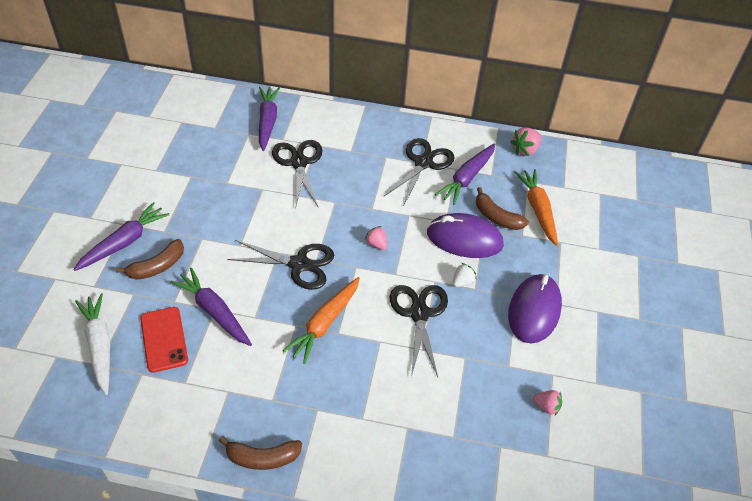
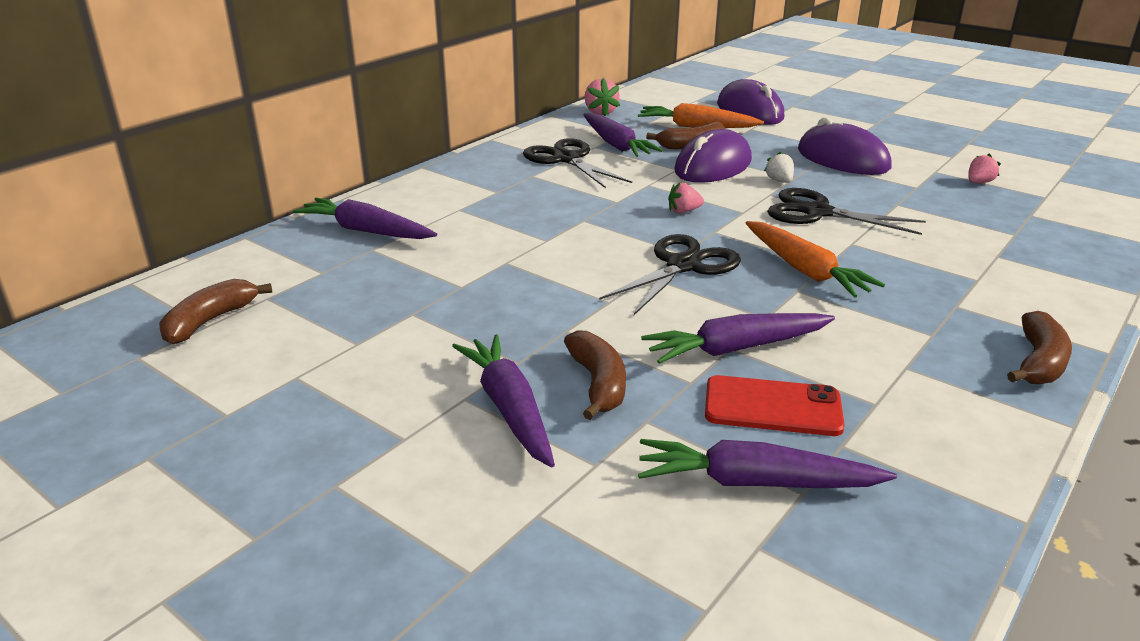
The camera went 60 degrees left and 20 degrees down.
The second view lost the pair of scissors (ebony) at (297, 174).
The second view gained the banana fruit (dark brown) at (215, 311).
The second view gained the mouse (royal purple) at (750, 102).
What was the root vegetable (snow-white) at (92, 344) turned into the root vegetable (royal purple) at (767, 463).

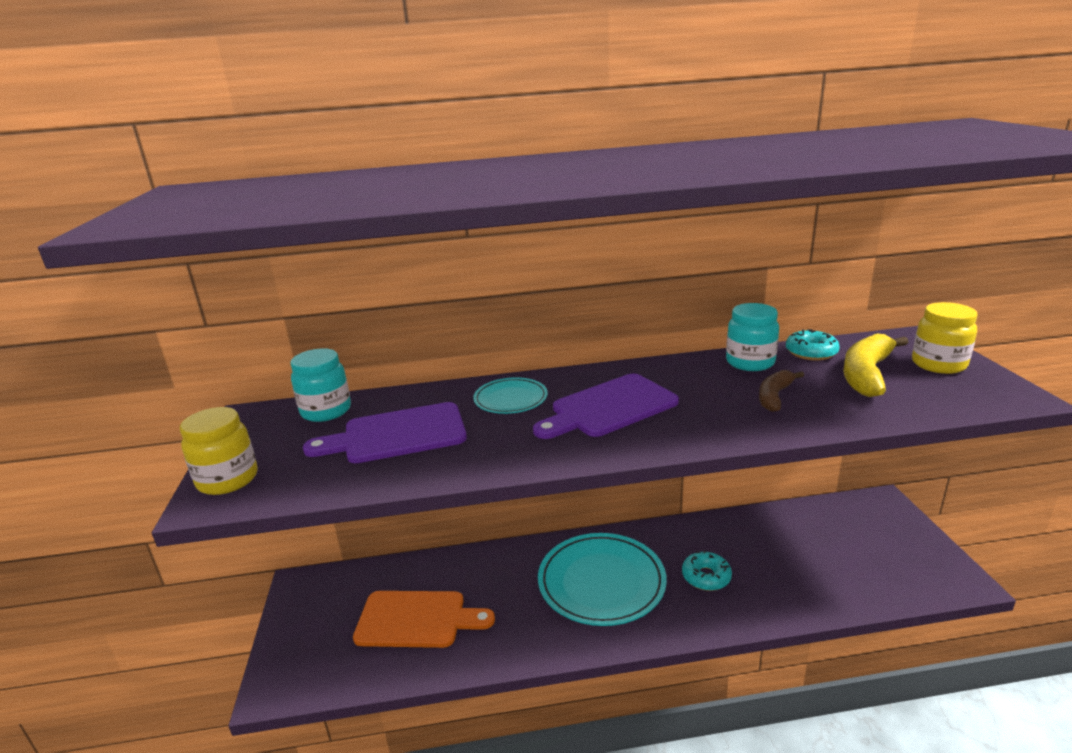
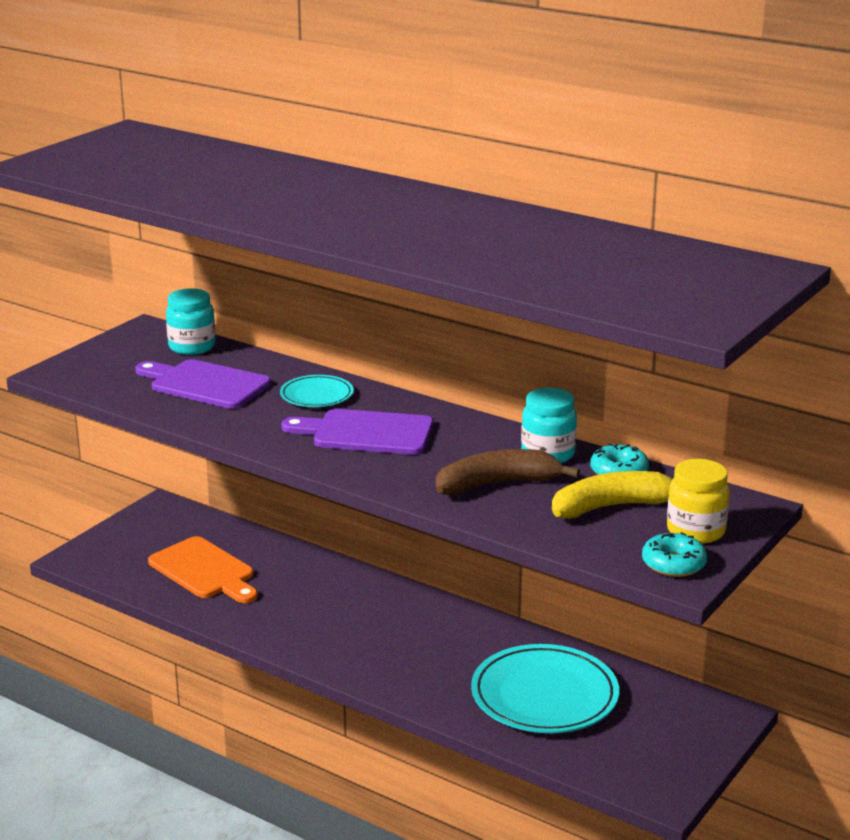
The camera went 40 degrees right and 0 degrees up.
The second view lost the preserve jar (yellow) at (219, 451).
The flat dish (aqua) ended up elsewhere, having gone from (602, 579) to (545, 688).
The donut (aqua) ended up elsewhere, having gone from (707, 570) to (674, 554).
The size of the banana fruit (dark brown) at (781, 391) changed by a factor of 1.63.

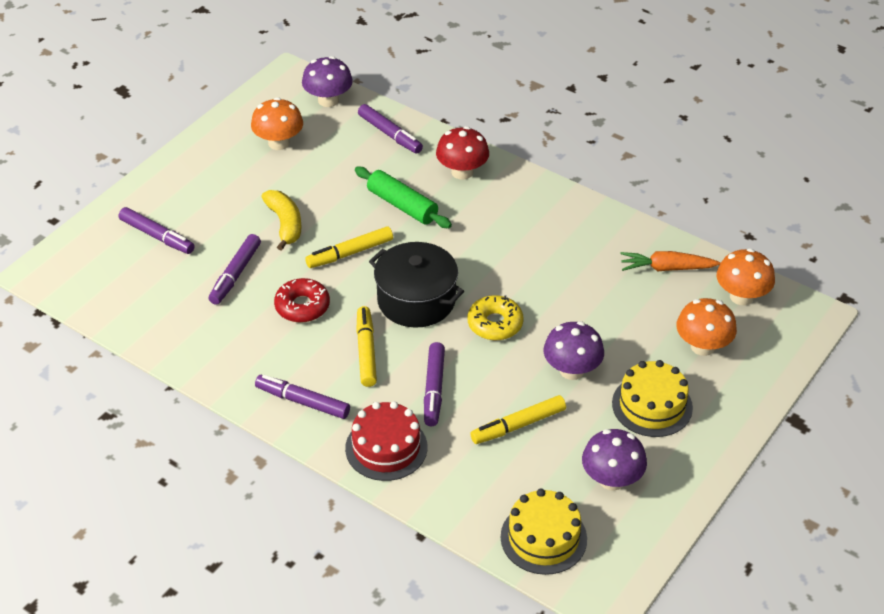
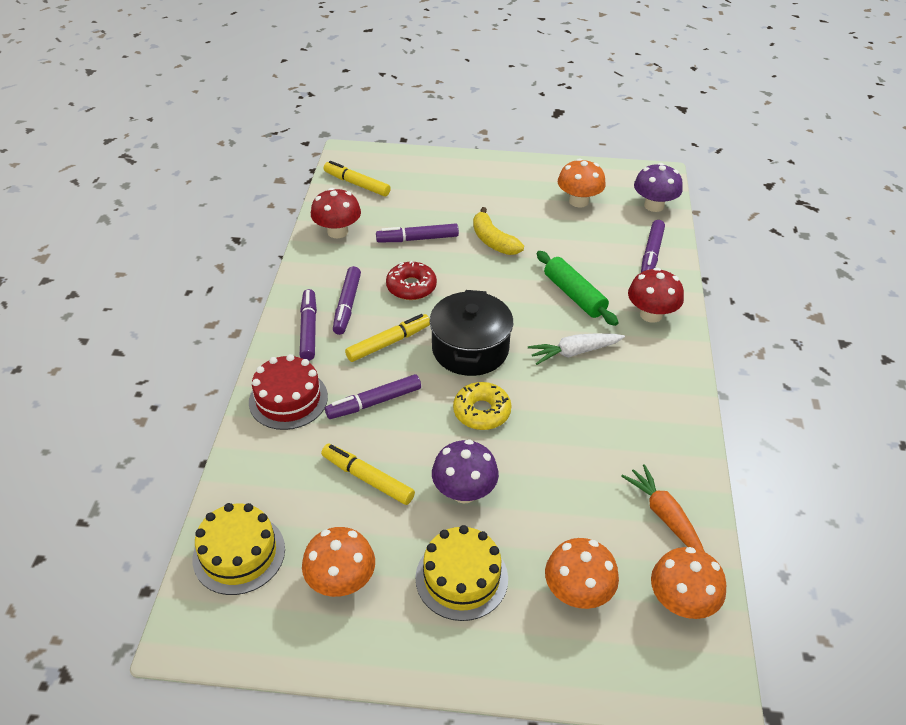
The camera went 60 degrees right and 0 degrees up.
The second view gained the mushroom (scarlet) at (336, 213).
The second view gained the root vegetable (snow-white) at (576, 349).
The felt pen (royal purple) ended up elsewhere, having gone from (157, 230) to (347, 300).
The felt pen (yellow) ended up elsewhere, having gone from (349, 247) to (357, 178).
What was the mushroom (royal purple) at (614, 460) turned into the mushroom (orange-coloured) at (338, 562).
The banana fruit (yellow) at (281, 220) ended up facing another way, 105 degrees clockwise from before.
The rolling pin (leaf-green) at (403, 197) ended up facing another way, 45 degrees counterclockwise from before.

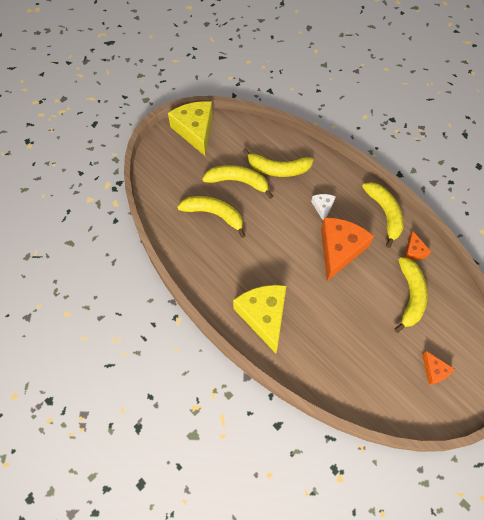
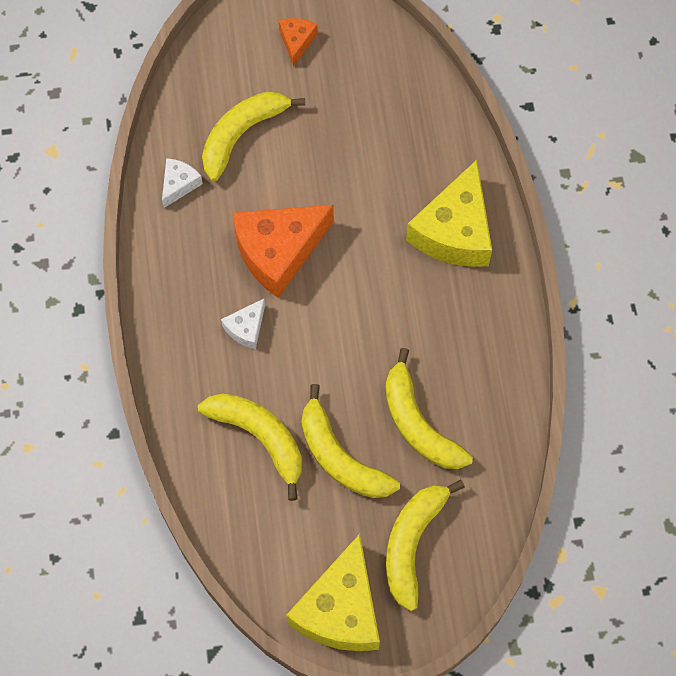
The camera went 145 degrees left and 5 degrees up.
The banana fruit (yellow) ended up elsewhere, having gone from (383, 215) to (425, 545).
What was the piece of cheese (orange-coloured) at (417, 245) turned into the piece of cheese (snow-white) at (182, 183).

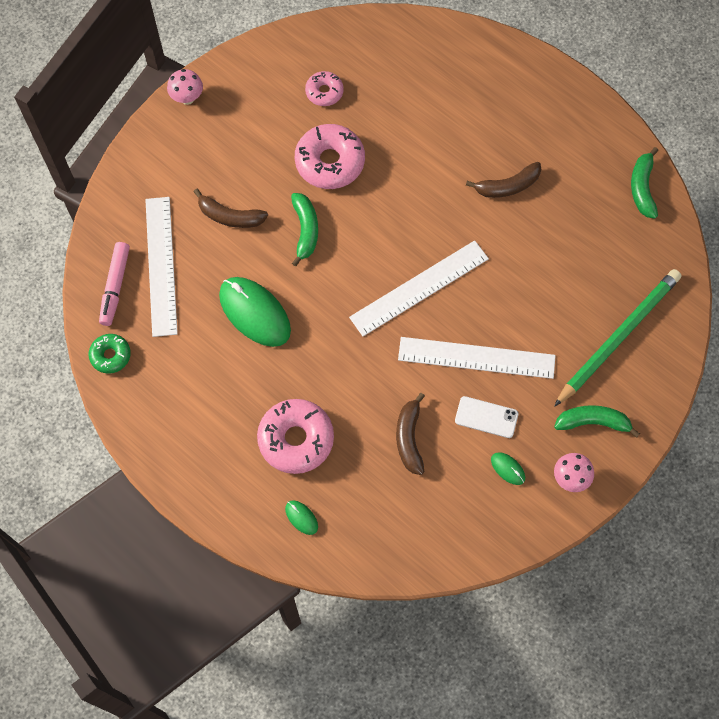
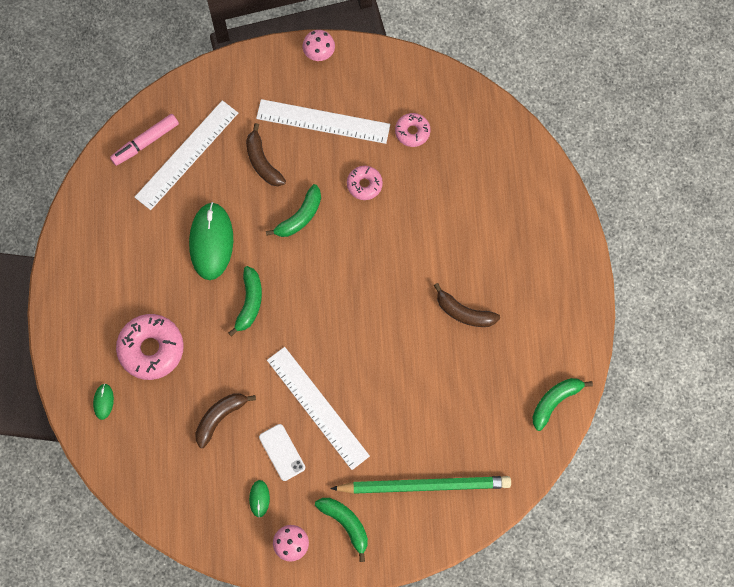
The camera went 45 degrees right and 5 degrees up.
The second view lost the donut (leaf-green) at (110, 354).
The second view gained the banana fruit (leaf-green) at (245, 301).
The straightedge (snow-white) ended up elsewhere, having gone from (419, 288) to (323, 121).
The size of the donut (pink) at (330, 156) changed by a factor of 0.56.

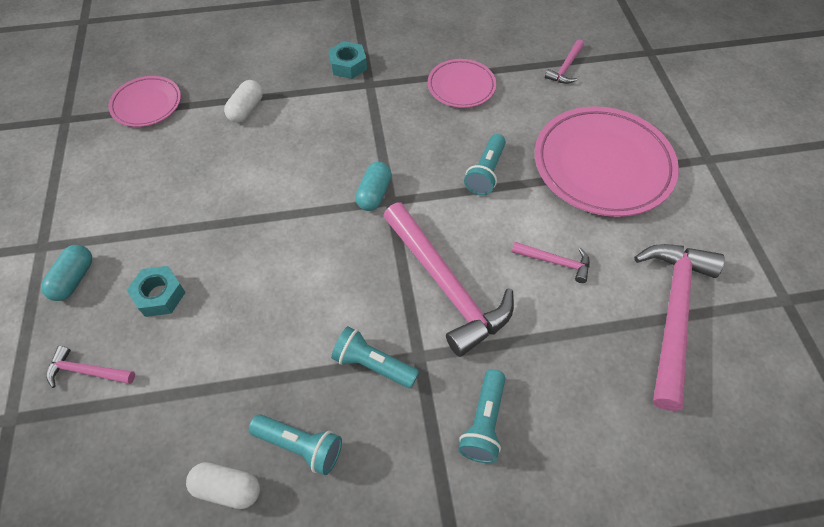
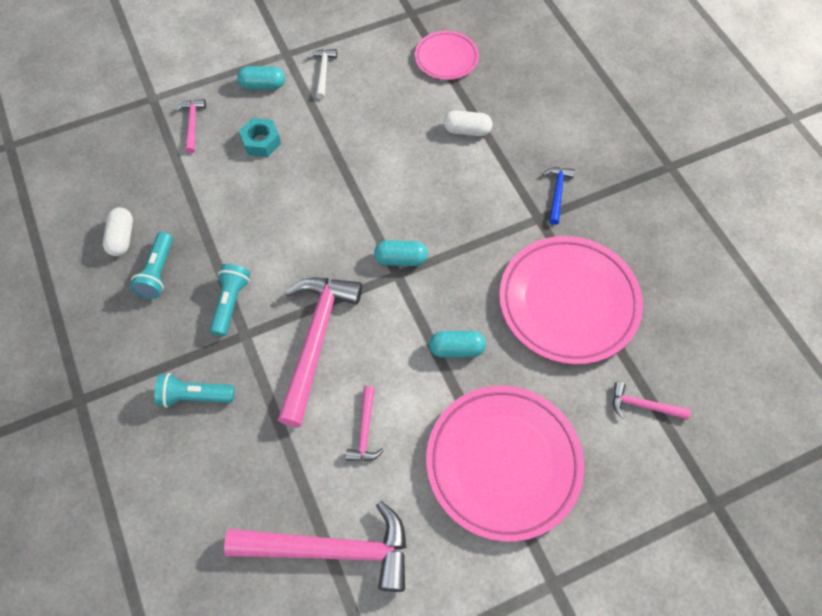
The camera went 75 degrees right and 5 degrees up.
The second view gained the carpenter's hammer (snow-white) at (322, 74).
Where the nut (aqua) stood at (347, 60), the carpenter's hammer (cobalt) came to stand at (559, 196).
Where the torch (aqua) stood at (485, 164), the pill (aqua) came to stand at (457, 344).
The carpenter's hammer (pink) at (448, 280) ended up facing another way, 150 degrees clockwise from before.
The size of the flat dish (pink) at (462, 83) changed by a factor of 1.86.

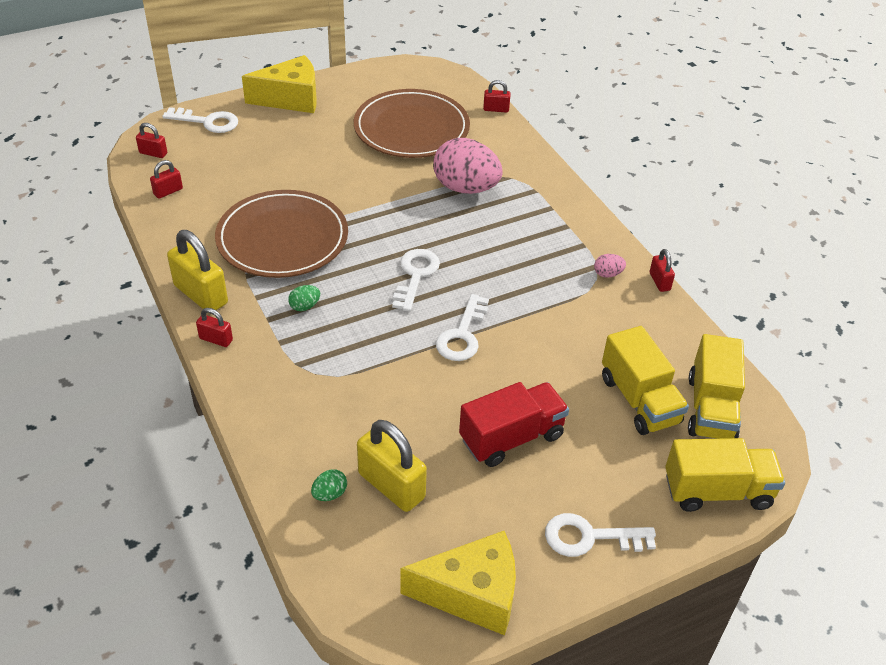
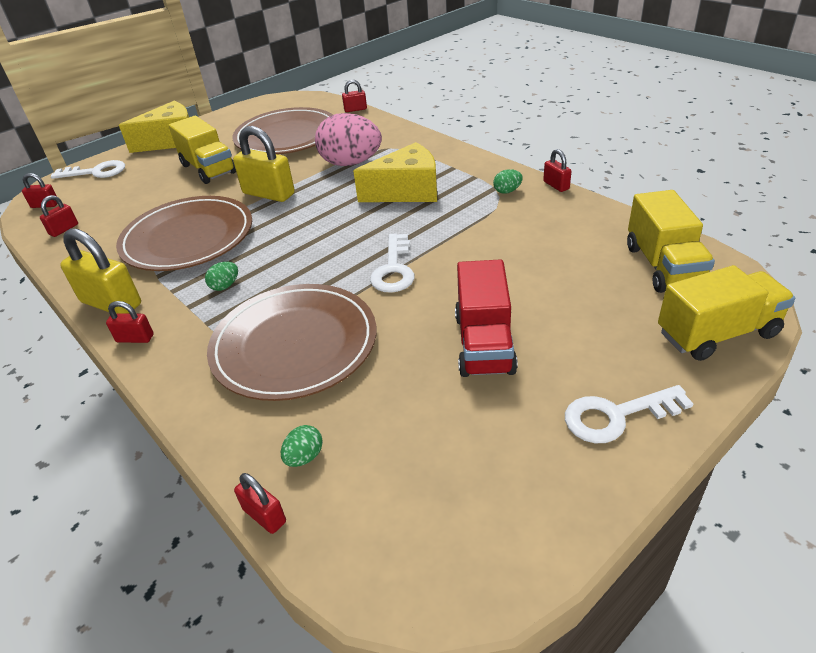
The camera went 10 degrees left and 5 degrees down.
The second view lost the door key (snow-white) at (416, 280).
The second view gained the flat dish (dark brown) at (292, 342).
The second view gained the lock (scarlet) at (260, 503).
The lock (yellow) ended up elsewhere, having gone from (392, 466) to (264, 164).
The piece of cheese (yellow) ended up elsewhere, having gone from (458, 583) to (395, 172).
The toy truck (yellow) ended up elsewhere, having gone from (645, 380) to (202, 150).
What was the egg (pink) at (610, 266) turned into the egg (leaf-green) at (508, 181).
The toy truck (scarlet) at (514, 424) ended up facing another way, 135 degrees clockwise from before.

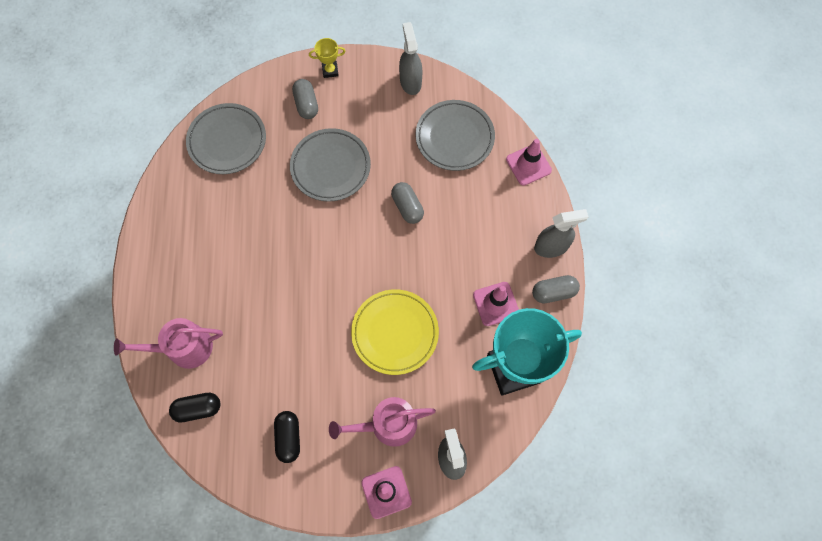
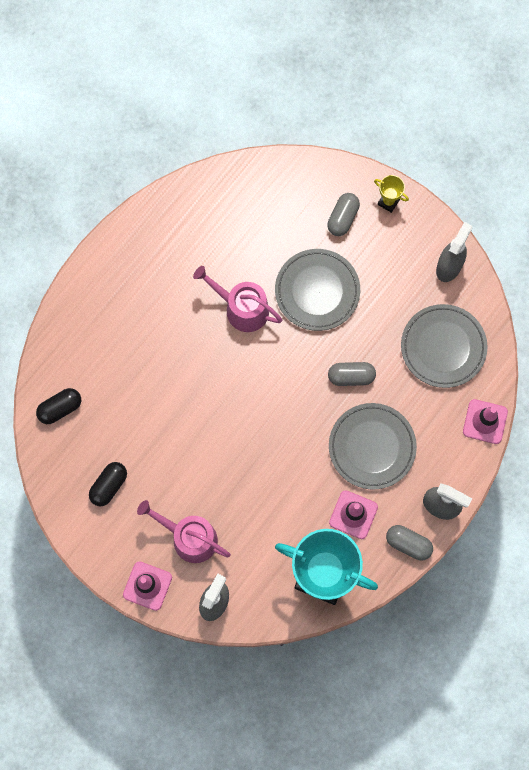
The camera went 40 degrees right and 5 degrees up.
The second view lost the flat dish (yellow) at (395, 332).
The watering pot (pink) ended up elsewhere, having gone from (168, 343) to (237, 299).
The flat dish (grey) ended up elsewhere, having gone from (226, 138) to (373, 446).
The pill (ebony) at (195, 407) ended up facing another way, 60 degrees counterclockwise from before.
The pill (grey) at (407, 203) ended up facing another way, 75 degrees clockwise from before.

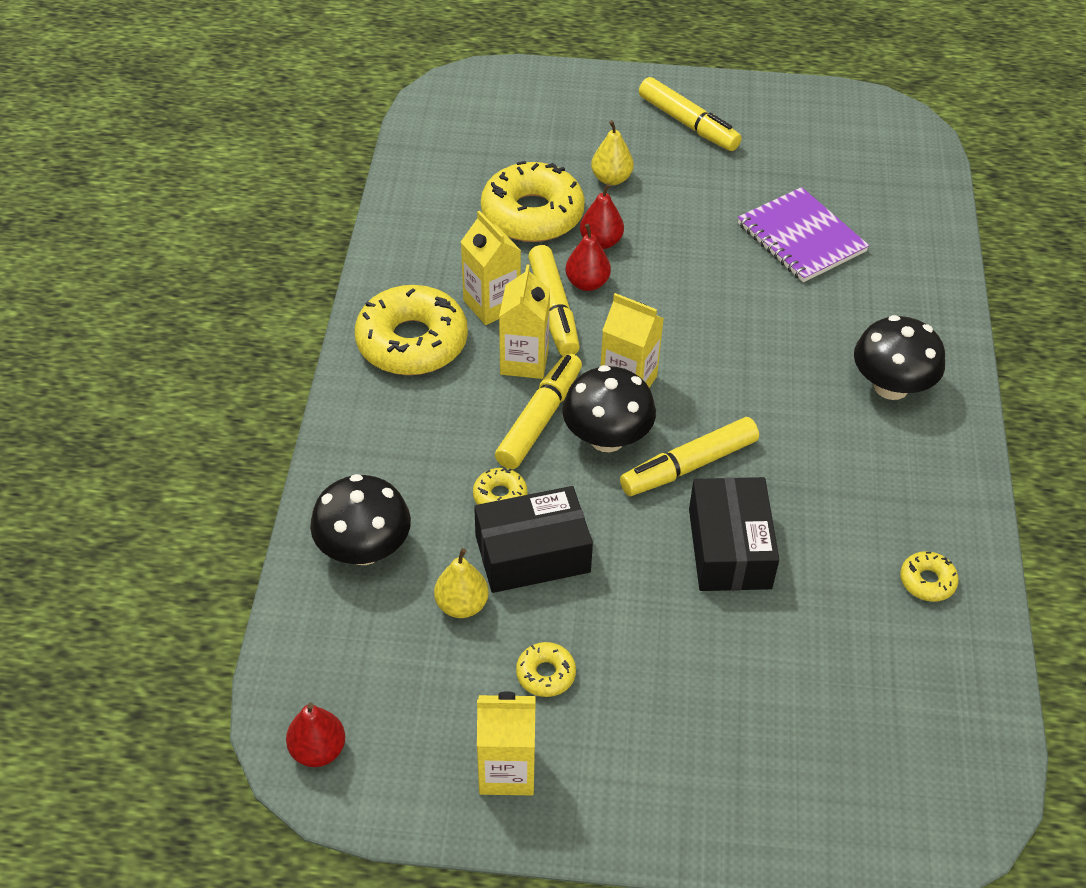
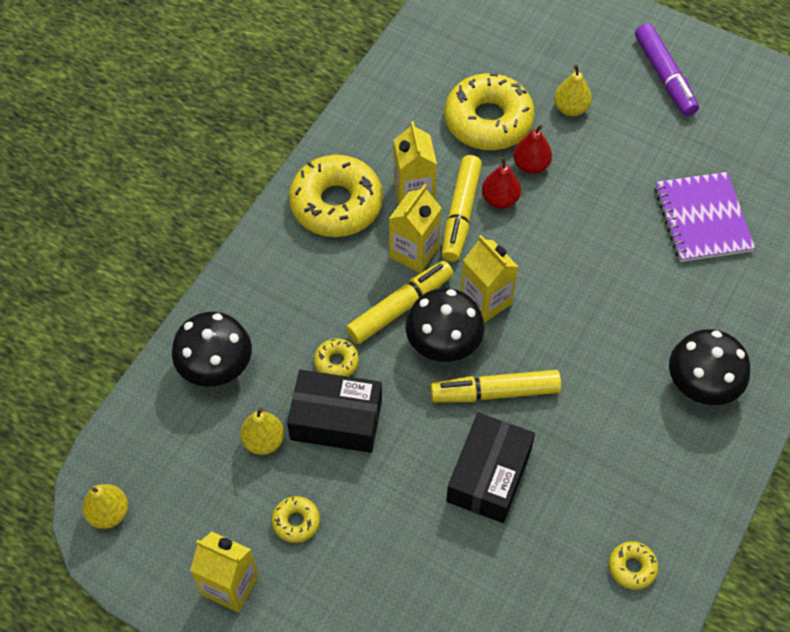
The camera went 25 degrees right and 10 degrees up.
What was the pear (scarlet) at (315, 735) turned into the pear (yellow) at (105, 506).
What was the felt pen (yellow) at (690, 114) turned into the felt pen (royal purple) at (667, 69).

